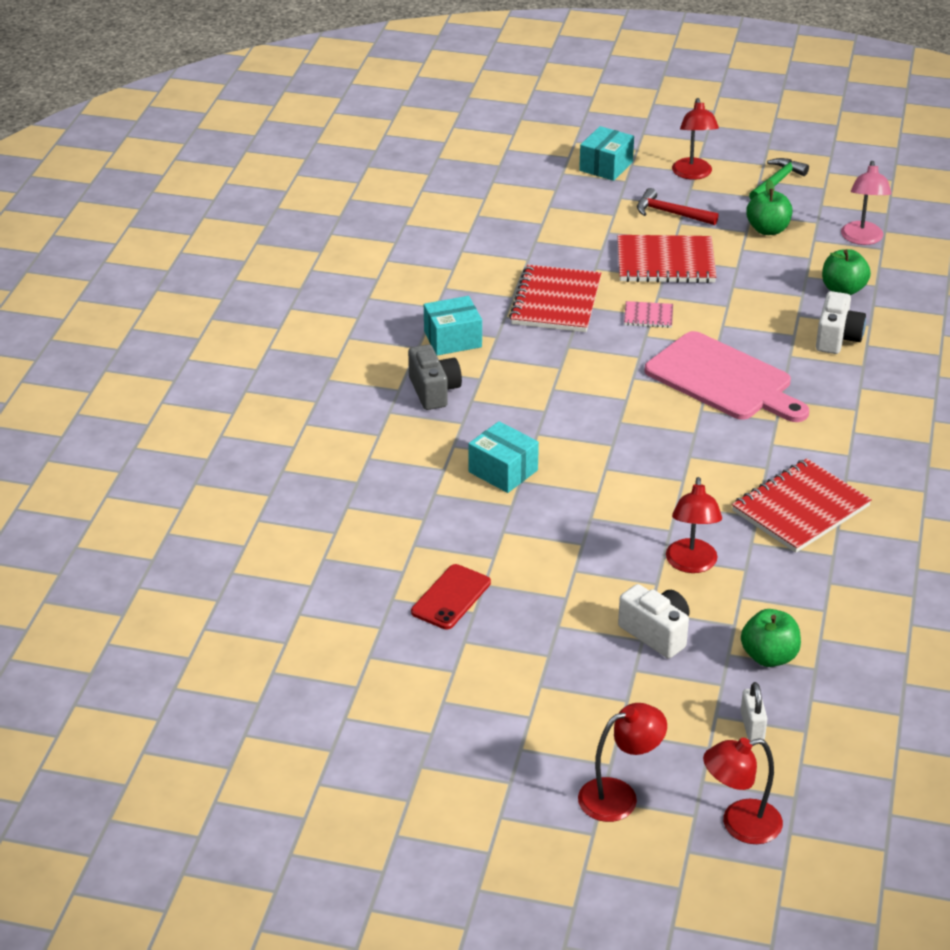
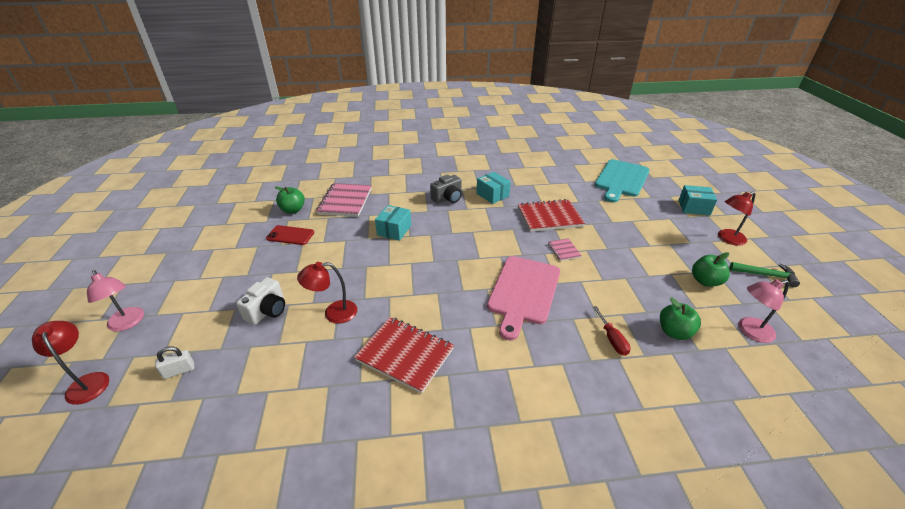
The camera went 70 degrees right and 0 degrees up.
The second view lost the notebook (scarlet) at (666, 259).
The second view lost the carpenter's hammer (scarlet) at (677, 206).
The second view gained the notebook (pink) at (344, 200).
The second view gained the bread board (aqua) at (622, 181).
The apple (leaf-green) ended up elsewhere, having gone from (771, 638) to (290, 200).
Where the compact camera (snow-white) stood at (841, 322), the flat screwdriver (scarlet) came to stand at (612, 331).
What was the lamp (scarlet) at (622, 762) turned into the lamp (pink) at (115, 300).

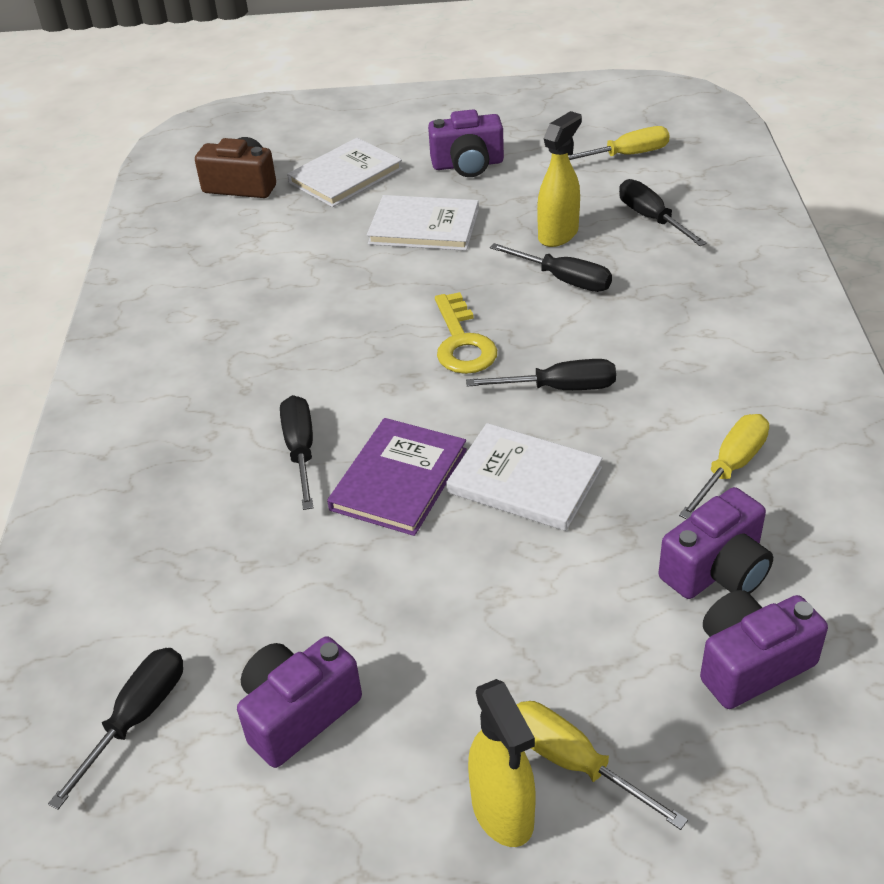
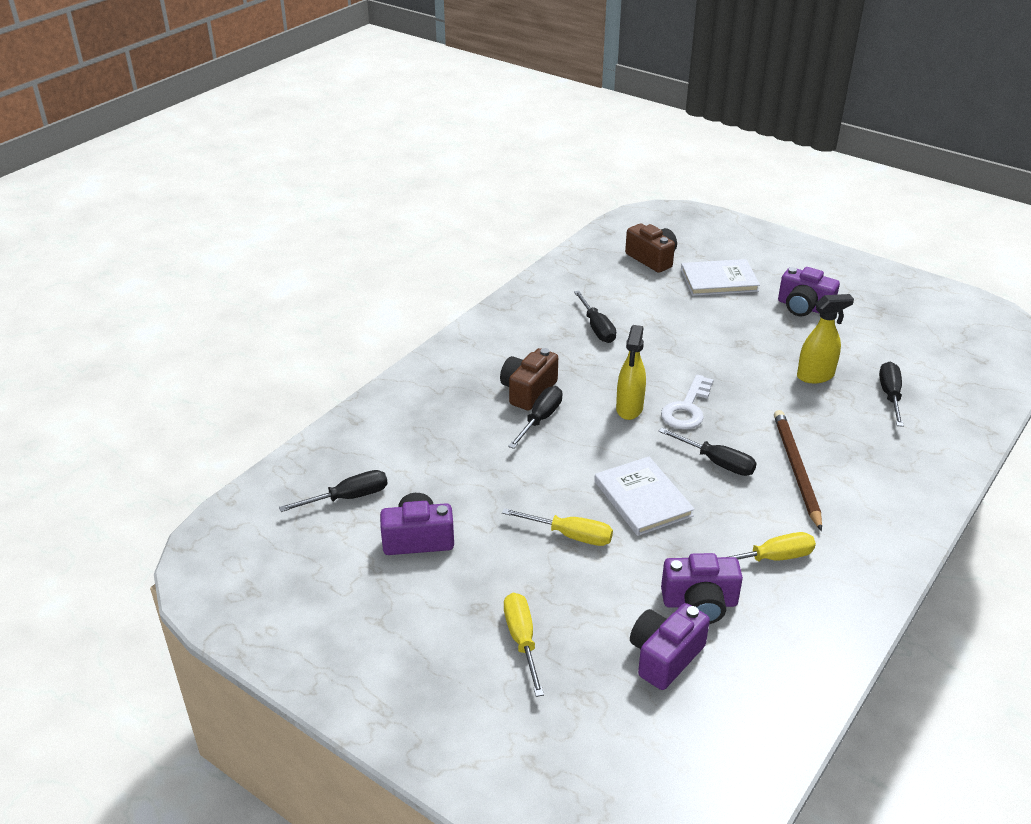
The camera went 35 degrees right and 5 degrees down.
The second view lost the hardcover (royal purple) at (397, 477).
The second view lost the hardcover (snow-white) at (423, 223).
The second view gained the compact camera (dark brown) at (529, 379).
The second view gained the lead pencil (dark brown) at (798, 470).
The spray cleaner (yellow) ended up elsewhere, having gone from (502, 763) to (631, 372).
The flat screwdriver (ebony) ended up elsewhere, having gone from (551, 267) to (595, 317).
The flat screwdriver (yellow) ended up elsewhere, having gone from (619, 143) to (557, 527).
What was the door key (yellow) at (466, 333) turned into the door key (snow-white) at (687, 402).
The compact camera (royal purple) at (764, 649) ended up facing another way, 60 degrees counterclockwise from before.

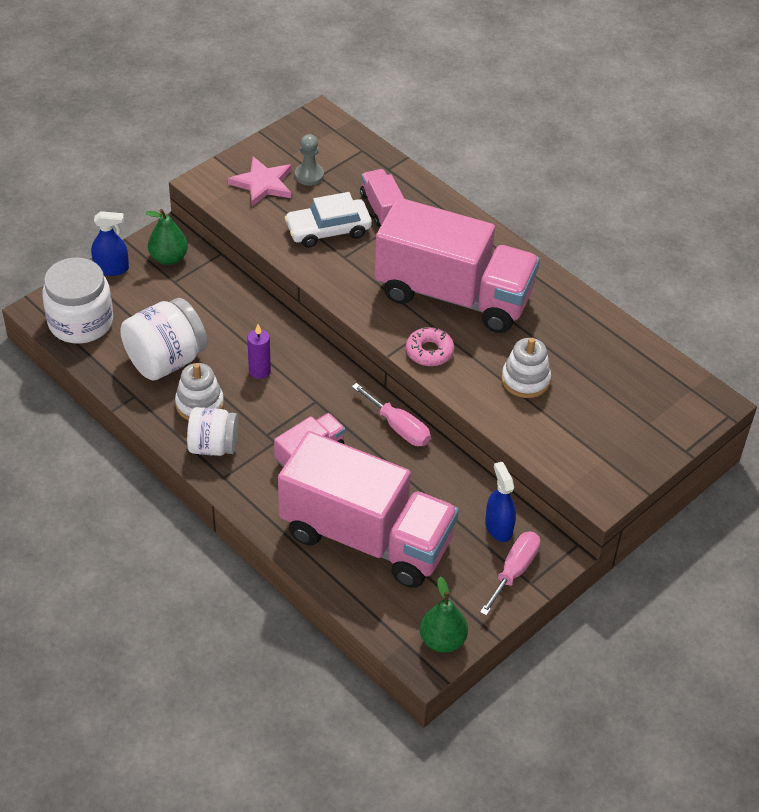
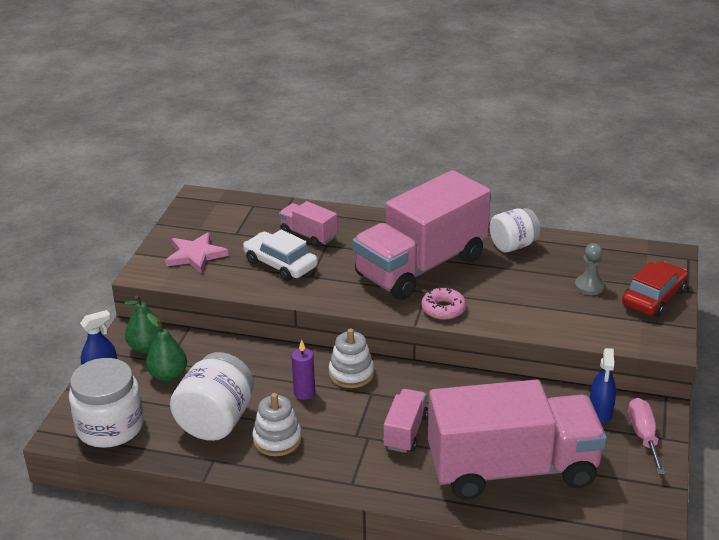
The camera went 30 degrees left and 15 degrees down.
The second view lost the flat screwdriver (pink) at (391, 414).
The second view gained the car (scarlet) at (655, 289).
The preserve jar (snow-white) ended up elsewhere, having gone from (212, 431) to (515, 230).
The chess pawn (grey) ended up elsewhere, having gone from (309, 159) to (590, 269).
The pear (leaf-green) ended up elsewhere, having gone from (444, 615) to (166, 348).
The ring stacker (snow-white) ended up elsewhere, having gone from (526, 368) to (351, 358).
The car (snow-white) at (328, 220) ended up facing another way, 90 degrees clockwise from before.
The toy truck (pink) at (457, 265) ended up facing another way, 150 degrees clockwise from before.
The spray cleaner (cobalt) at (500, 502) ended up facing another way, 120 degrees counterclockwise from before.

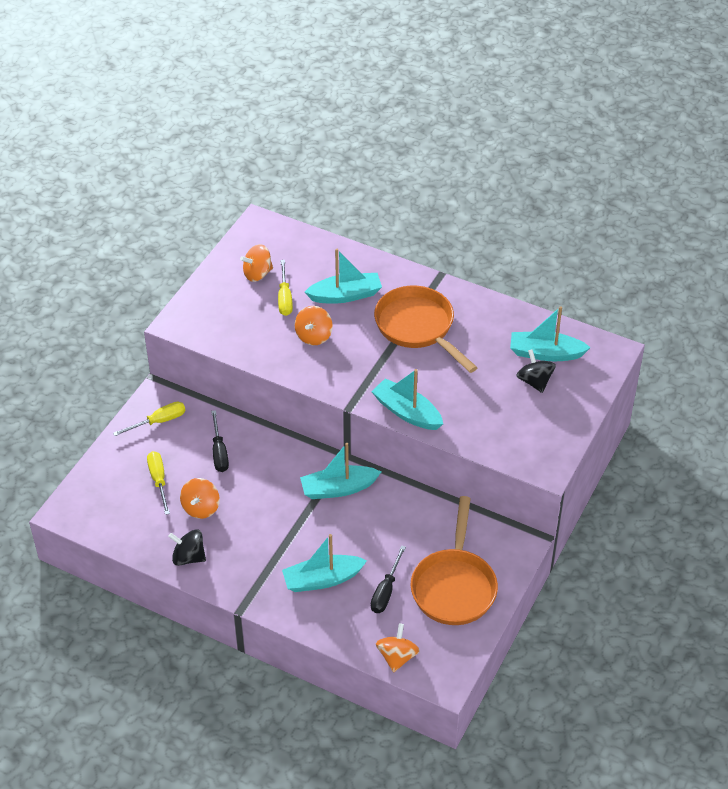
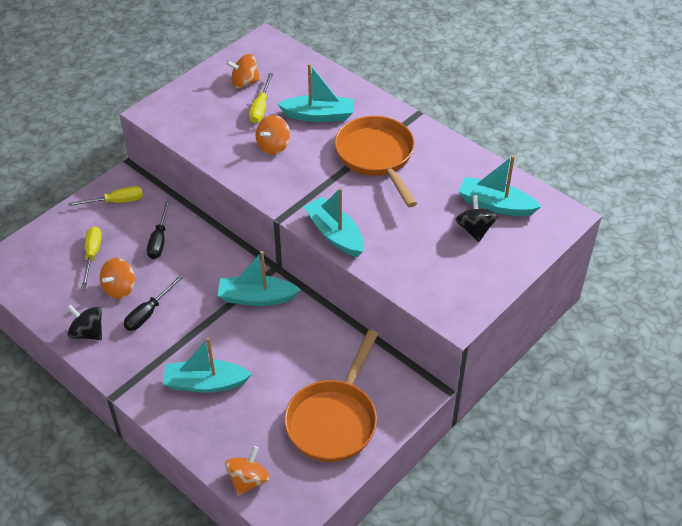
The camera went 15 degrees right and 0 degrees up.
The flat screwdriver (ebony) ended up elsewhere, having gone from (388, 579) to (153, 303).

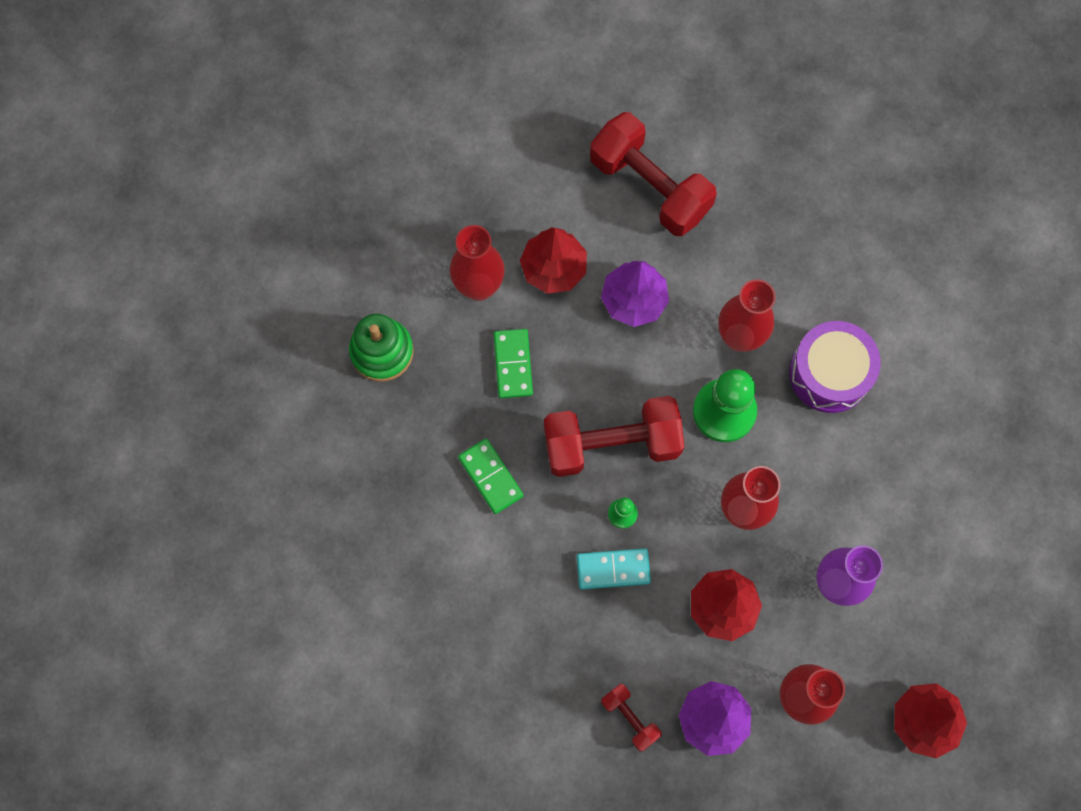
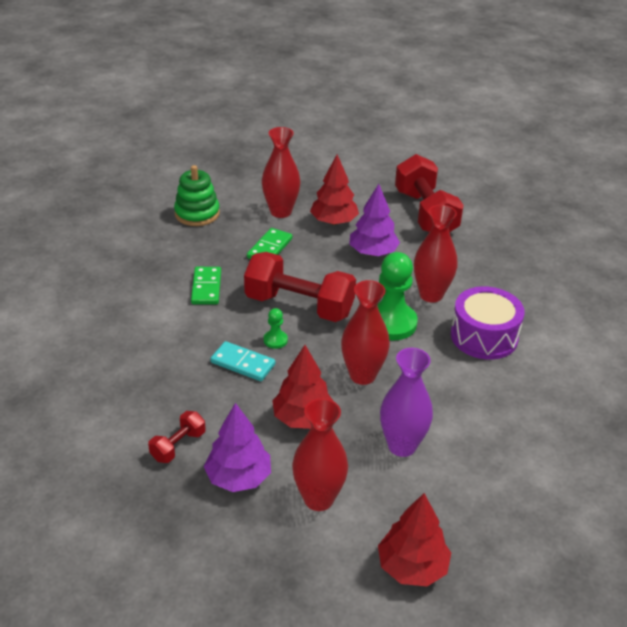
The camera went 30 degrees right and 35 degrees down.
The free weight (scarlet) at (631, 717) ended up facing another way, 45 degrees clockwise from before.

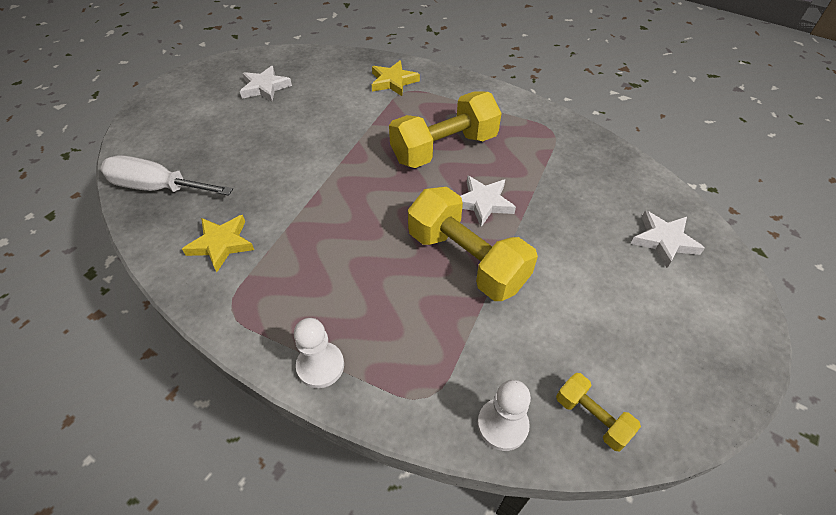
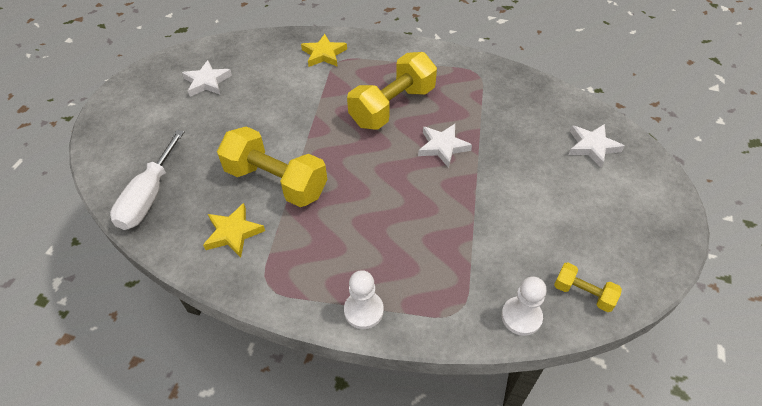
The camera went 15 degrees left and 0 degrees up.
The free weight (yellow) ended up elsewhere, having gone from (473, 244) to (272, 166).
The flat screwdriver (snow-white) at (166, 175) ended up facing another way, 75 degrees counterclockwise from before.

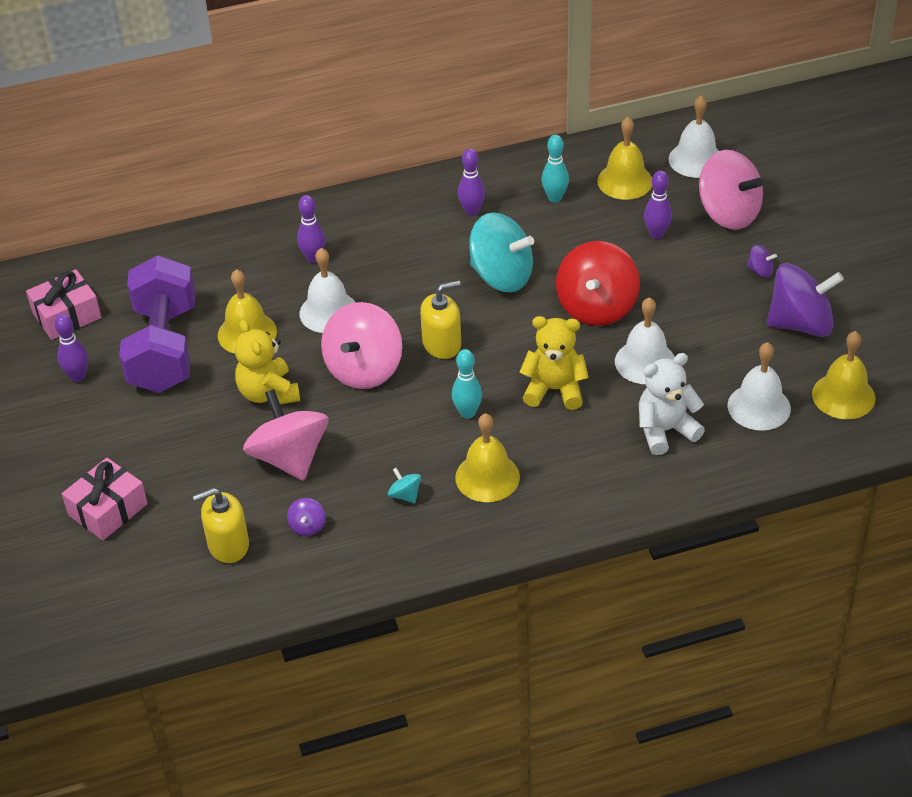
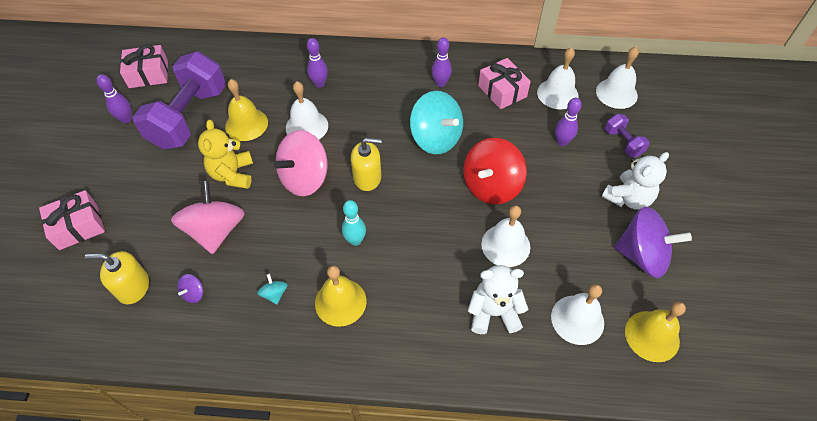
The camera went 20 degrees right and 10 degrees up.
The second view lost the stuffed bear (yellow) at (554, 363).
Where the bowling pin (aqua) stood at (555, 168), the present (pink) came to stand at (504, 84).
Where the whirligig (pink) stood at (731, 189), the free weight (royal purple) came to stand at (627, 135).
Where the whirligig (royal purple) stood at (762, 261), the stuffed bear (snow-white) came to stand at (635, 181).
What was the school bell (yellow) at (624, 158) turned into the school bell (snow-white) at (558, 78).

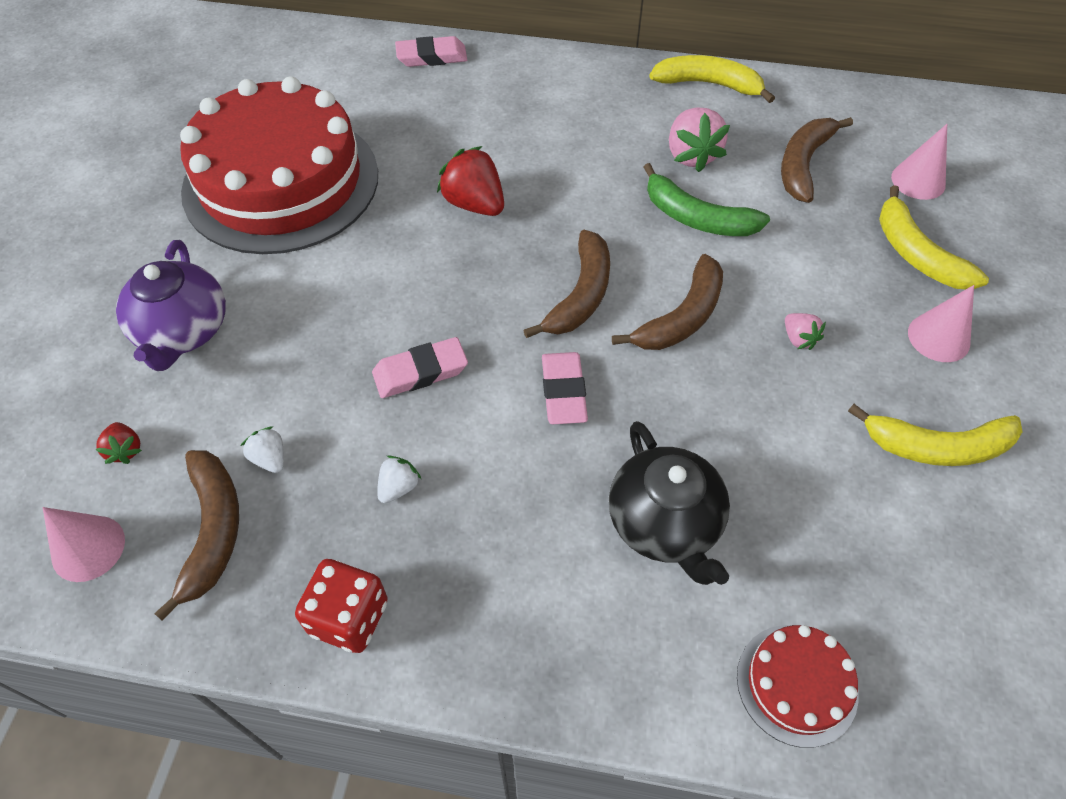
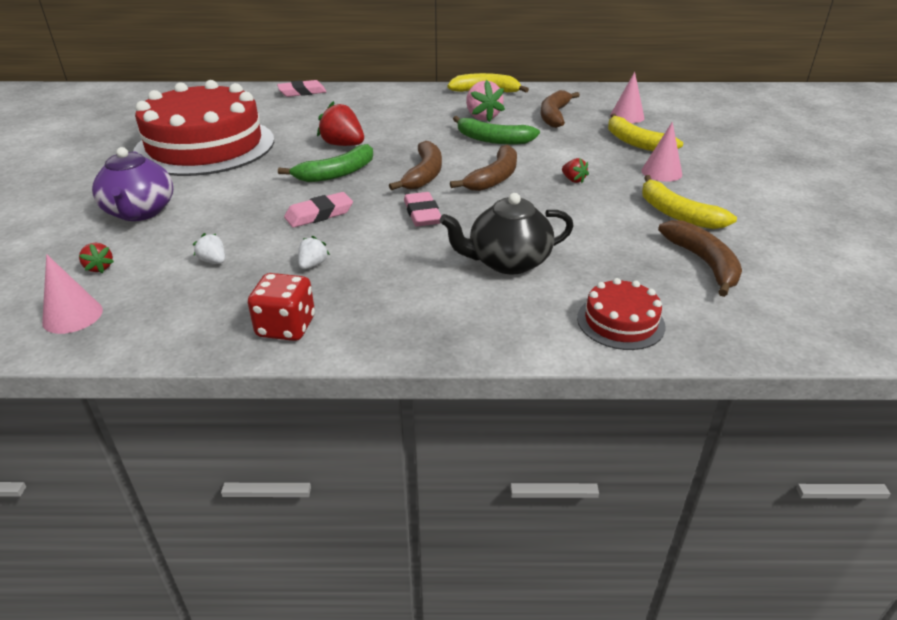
The camera went 10 degrees left and 20 degrees down.
The second view gained the banana fruit (leaf-green) at (325, 163).
The banana fruit (dark brown) ended up elsewhere, having gone from (196, 535) to (700, 258).
What was the strawberry (pink) at (805, 331) turned into the strawberry (scarlet) at (575, 170).
The tea pot (ebony) at (669, 503) ended up facing another way, 105 degrees clockwise from before.
The banana fruit (yellow) at (935, 435) ended up facing another way, 60 degrees clockwise from before.

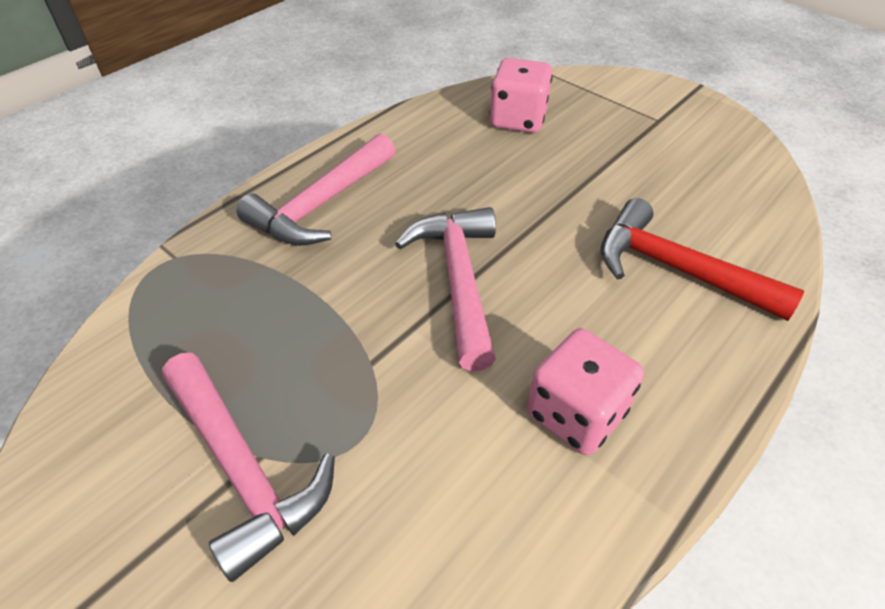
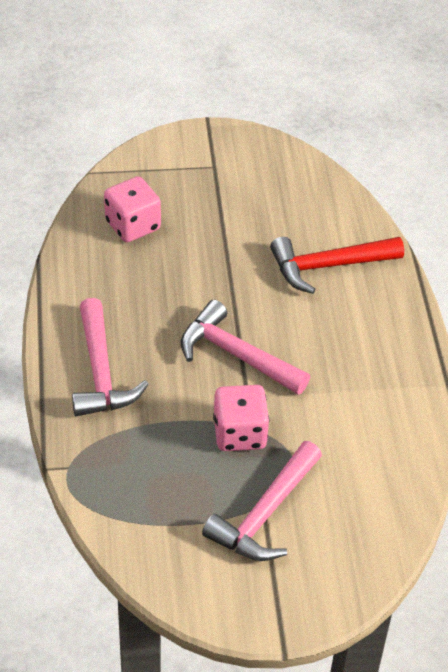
The camera went 50 degrees left and 0 degrees up.
The game die (pink) ended up elsewhere, having gone from (585, 391) to (241, 418).
The carpenter's hammer (pink) at (248, 467) ended up facing another way, 120 degrees clockwise from before.

